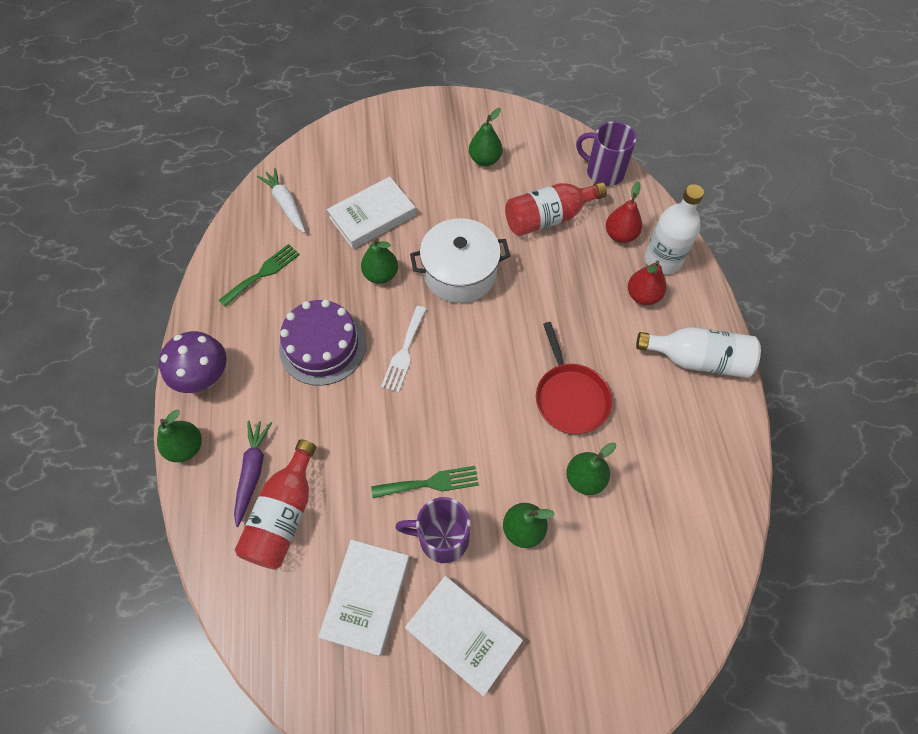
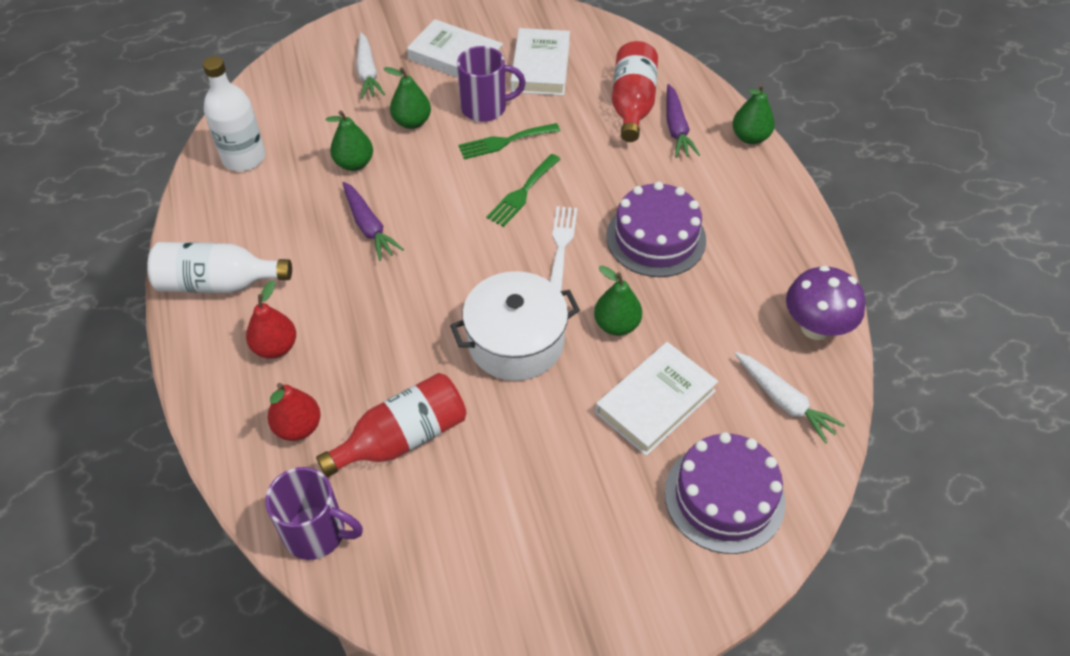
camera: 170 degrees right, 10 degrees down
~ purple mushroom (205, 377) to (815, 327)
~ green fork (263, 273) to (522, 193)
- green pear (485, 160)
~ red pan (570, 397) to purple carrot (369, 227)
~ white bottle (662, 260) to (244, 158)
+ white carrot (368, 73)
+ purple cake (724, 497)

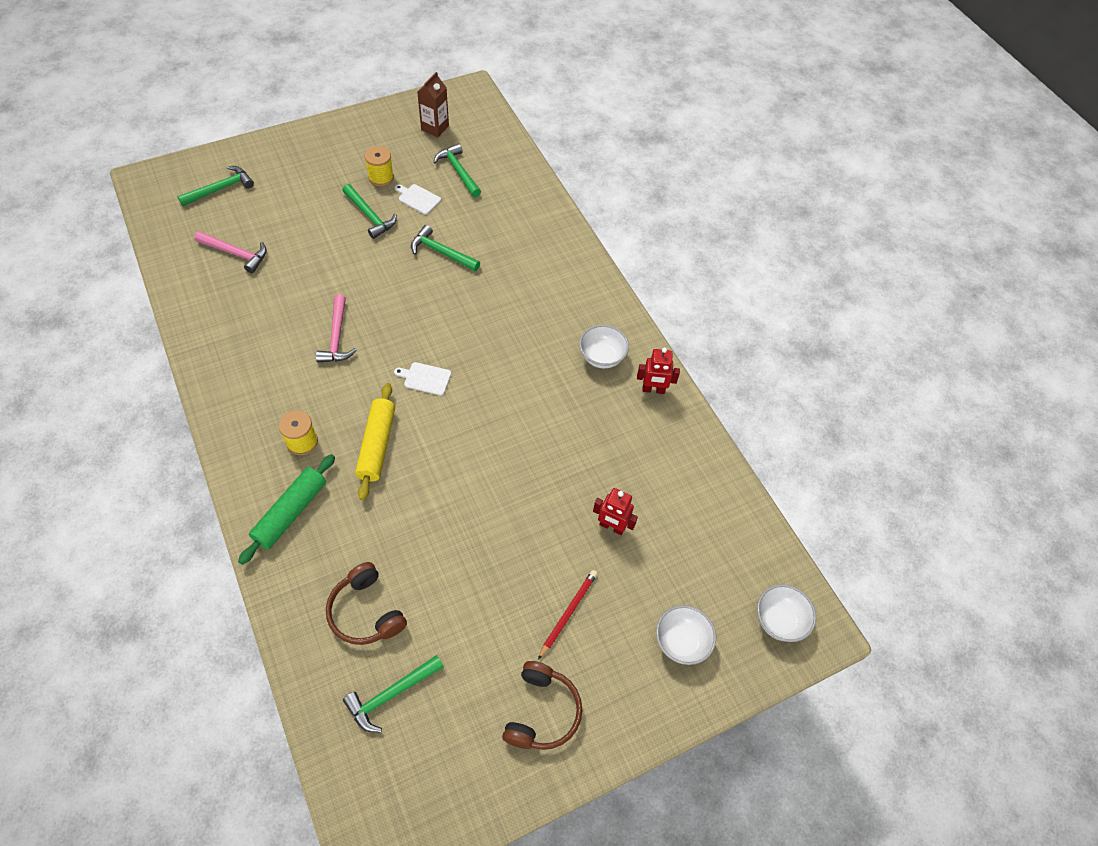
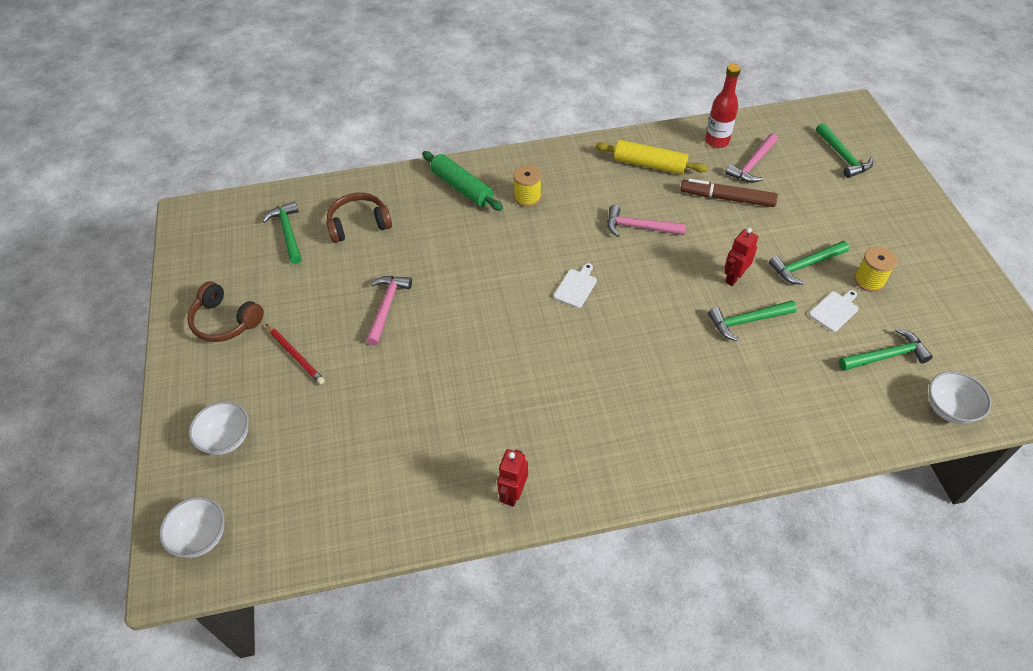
camera: 110 degrees right, 5 degrees down
~ yellow rolling pin (376, 445) to (649, 164)
~ green hammer (441, 252) = (747, 321) 150 degrees counterclockwise
- brown carton (435, 128)
~ white bowl (602, 357) to (949, 409)
~ red robot (611, 527) to (734, 277)
+ pink hammer (386, 307)
+ brown marker (727, 198)
+ red bottle (717, 141)

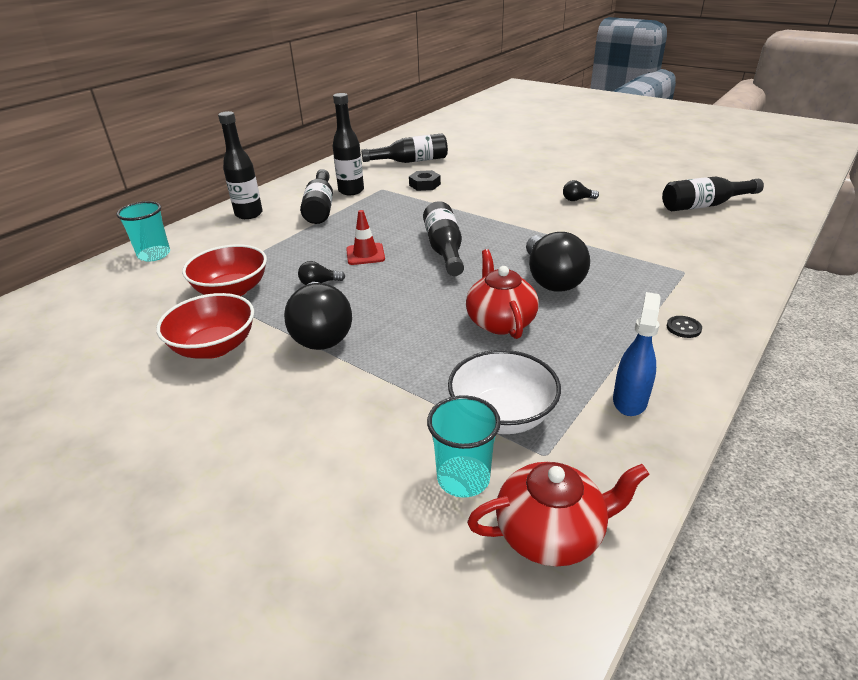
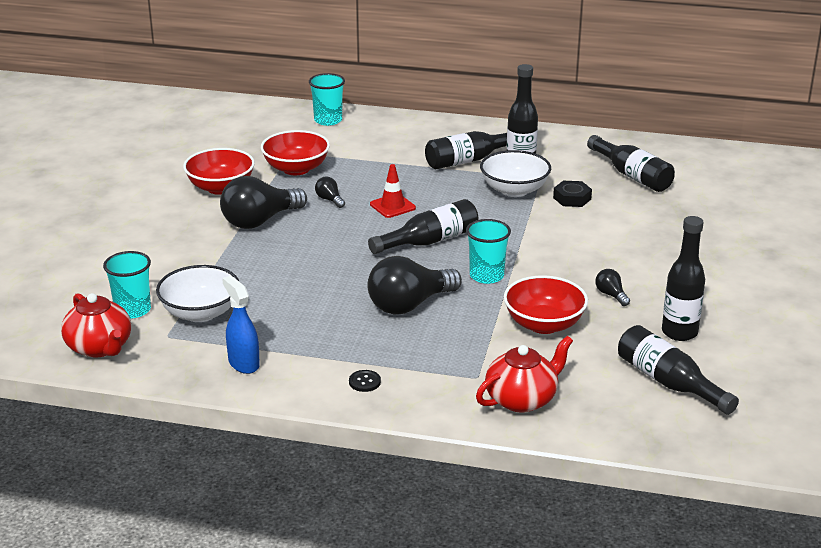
camera: 65 degrees right, 5 degrees down
~ black bottle (249, 214) to (679, 332)
~ red teapot (500, 321) to (522, 399)
~ blue spray bottle (630, 400) = (243, 363) 120 degrees counterclockwise
+ turquoise cup (486, 276)
+ white bowl (514, 190)
+ red bowl (544, 324)

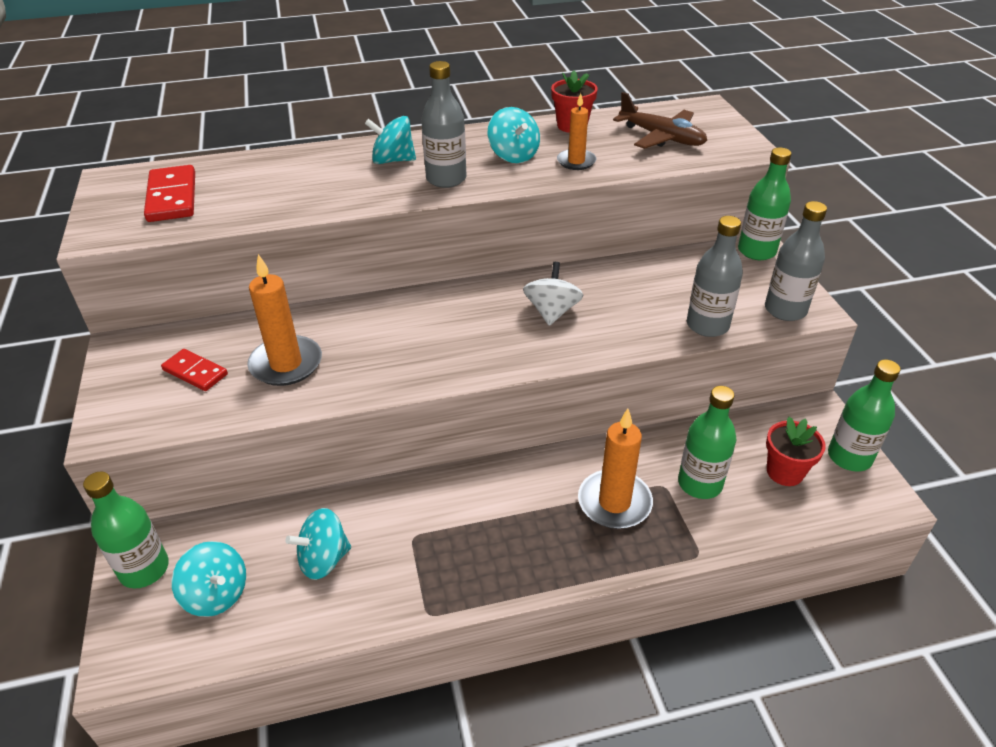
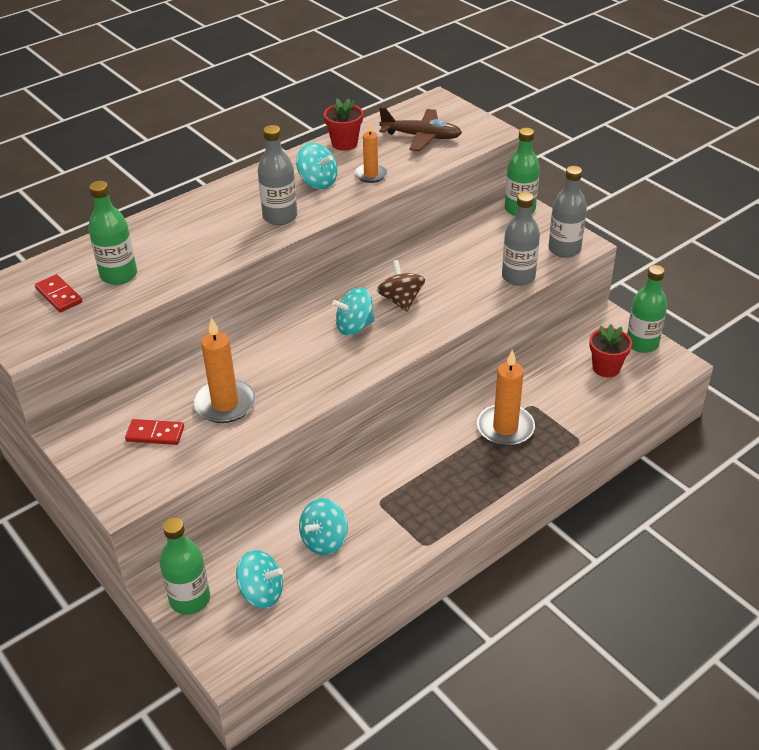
camera: 25 degrees left, 0 degrees up
~ red domino (172, 197) = (59, 295) x0.64
~ turquoise spinning top (393, 160) to (354, 326)
~ white spinning top (552, 311) to brown spinning top (401, 300)
~ green bottle (700, 483) to (119, 275)

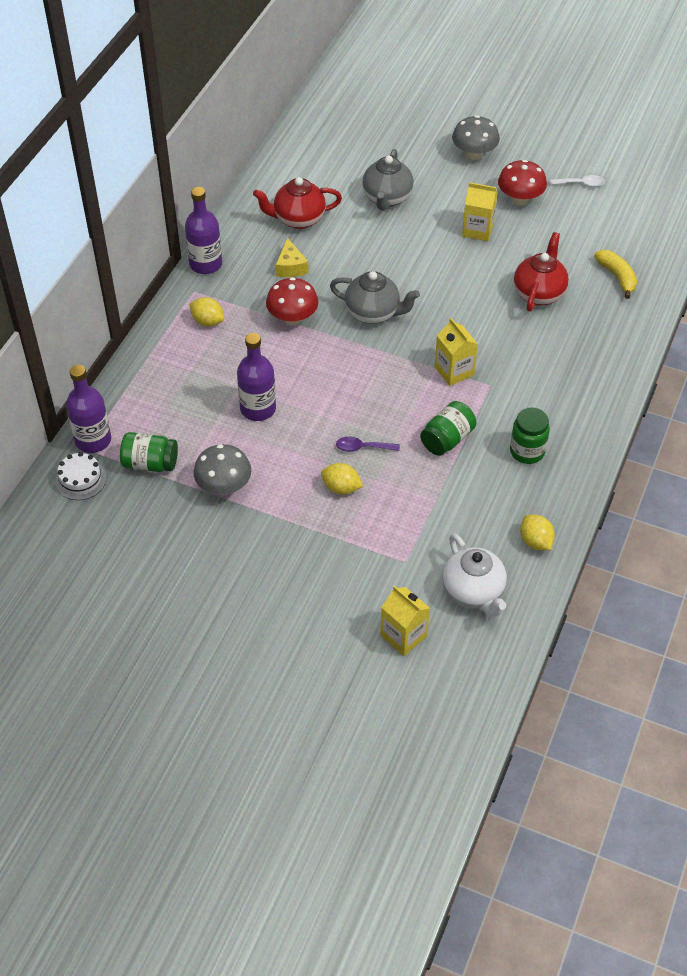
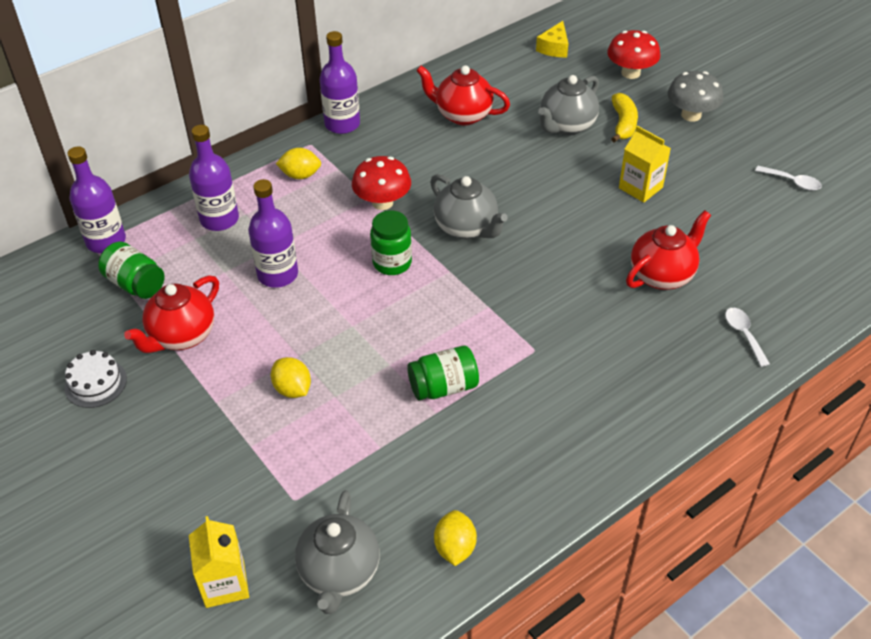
camera: 30 degrees right, 5 degrees down
~ white cake (80, 479) to (95, 383)
~ yellow lemon (208, 321) = (300, 175) 60 degrees counterclockwise
~ grey mushroom (224, 486) to red teapot (182, 336)
~ yellow cheese (291, 267) to (554, 48)
- purple spoon (363, 447)
- yellow carton (454, 371)
~ white teapot (473, 592) to grey teapot (339, 573)
~ red mushroom (520, 199) to (630, 73)
~ green jar (527, 451) to (392, 263)
~ yellow banana (617, 277) to (623, 124)
+ purple bottle (219, 219)
+ white spoon (744, 335)

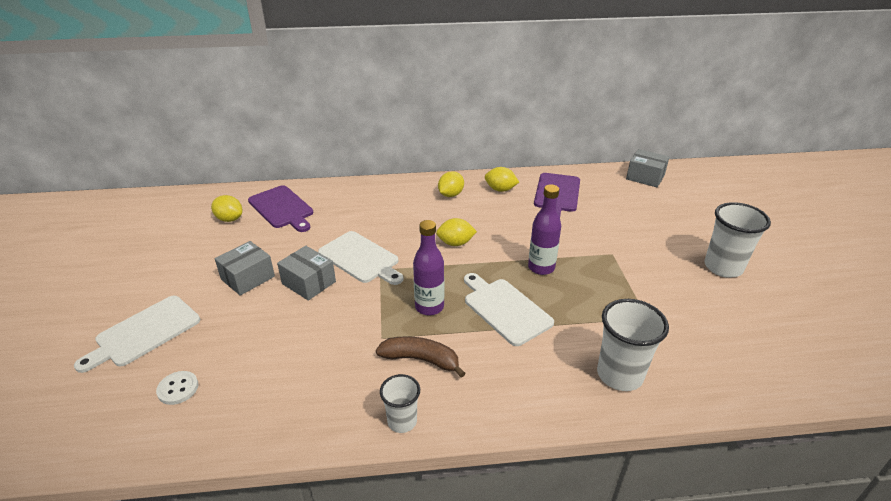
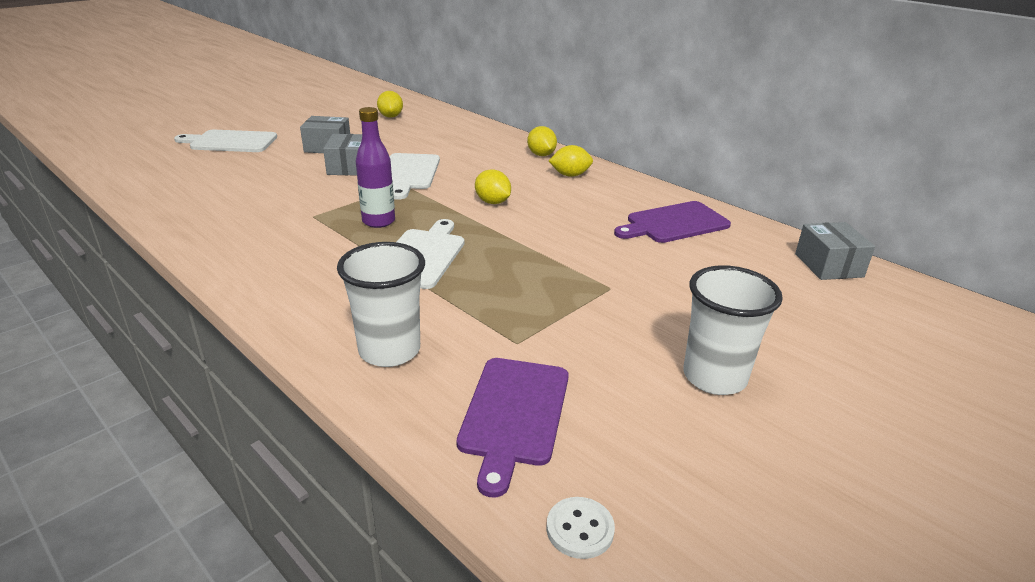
camera: 50 degrees right, 5 degrees down
~ white button (178, 389) to (580, 529)
~ purple cutting board (282, 208) to (514, 415)
- brown banana (421, 360)
- white cup (402, 421)
~ yellow lemon (500, 189) to (541, 155)
- purple bottle (541, 268)

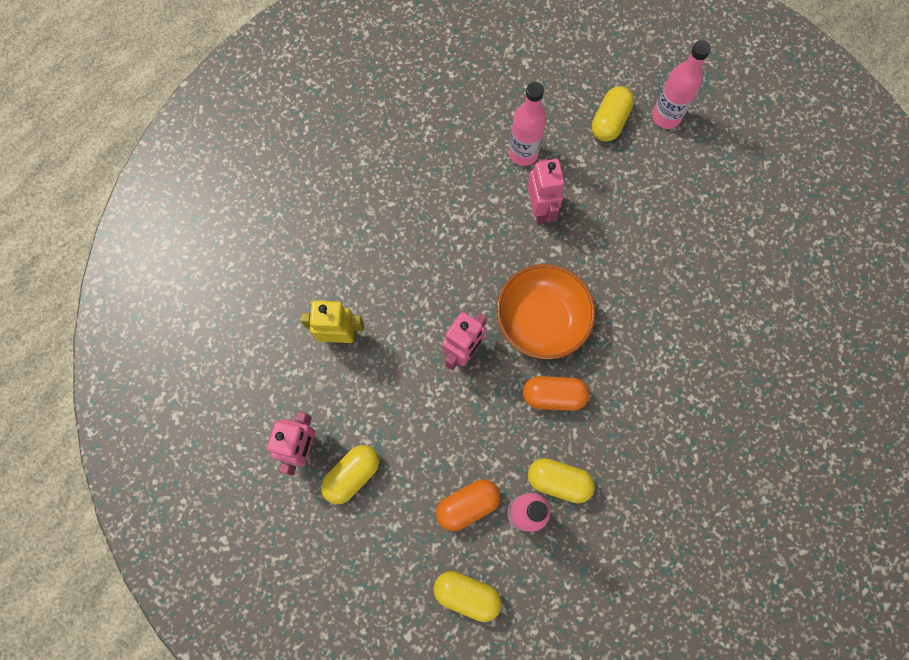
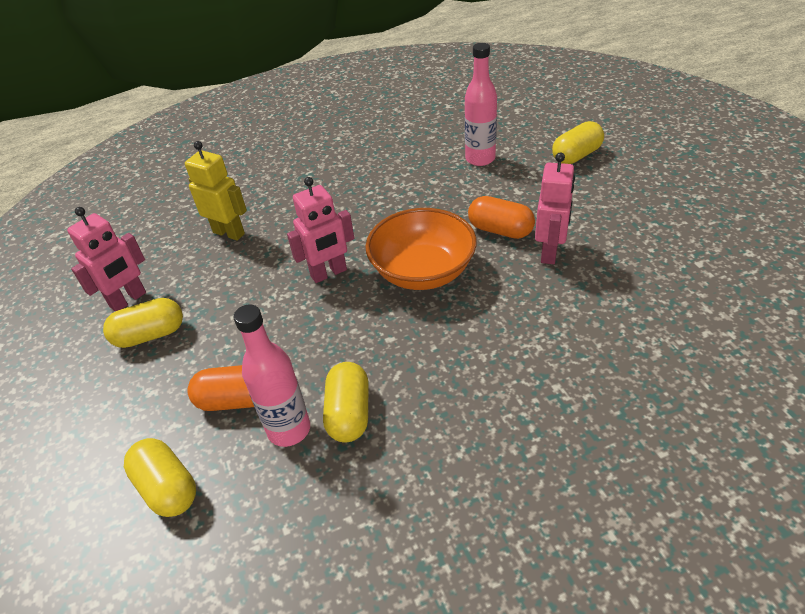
camera: 30 degrees right, 30 degrees down
~ orange capsule (554, 396) to (500, 230)
~ pink robot (540, 209) to (550, 252)
~ yellow capsule (558, 481) = (349, 413) 45 degrees clockwise
- pink bottle (666, 117)

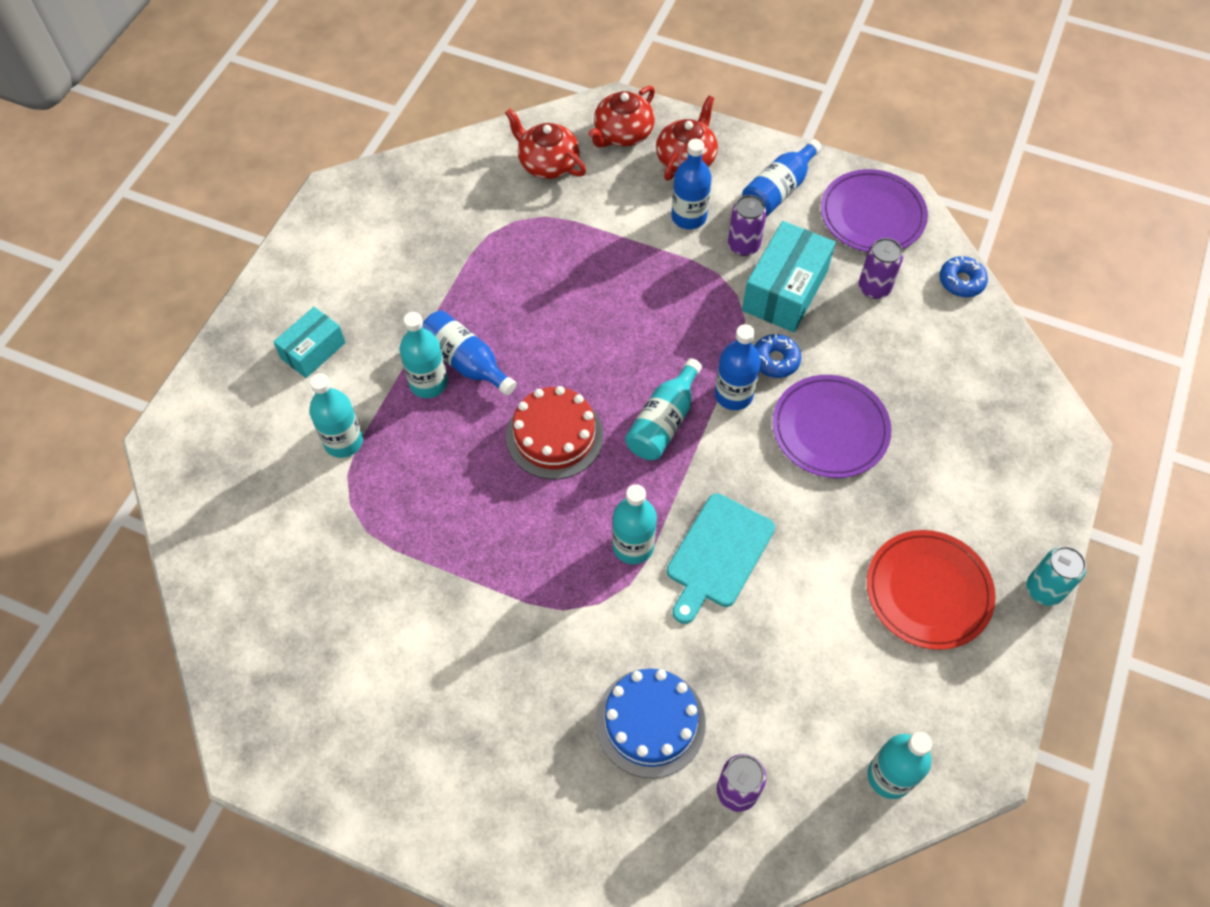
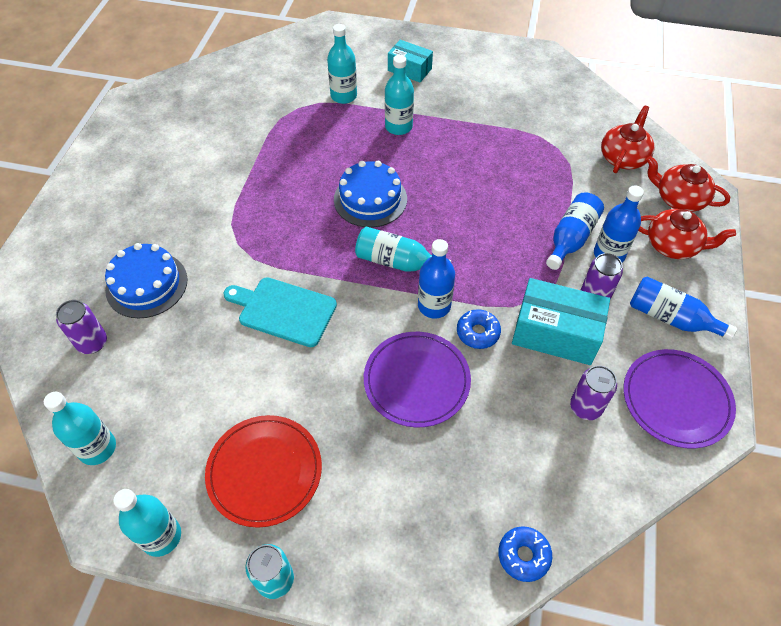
camera: 80 degrees right, 5 degrees down
~ blue bottle (466, 362) to (571, 238)
~ red cake (554, 436) to blue cake (370, 199)
~ turquoise bottle (633, 546) to (161, 536)
~ blue donut (961, 281) to (523, 555)

